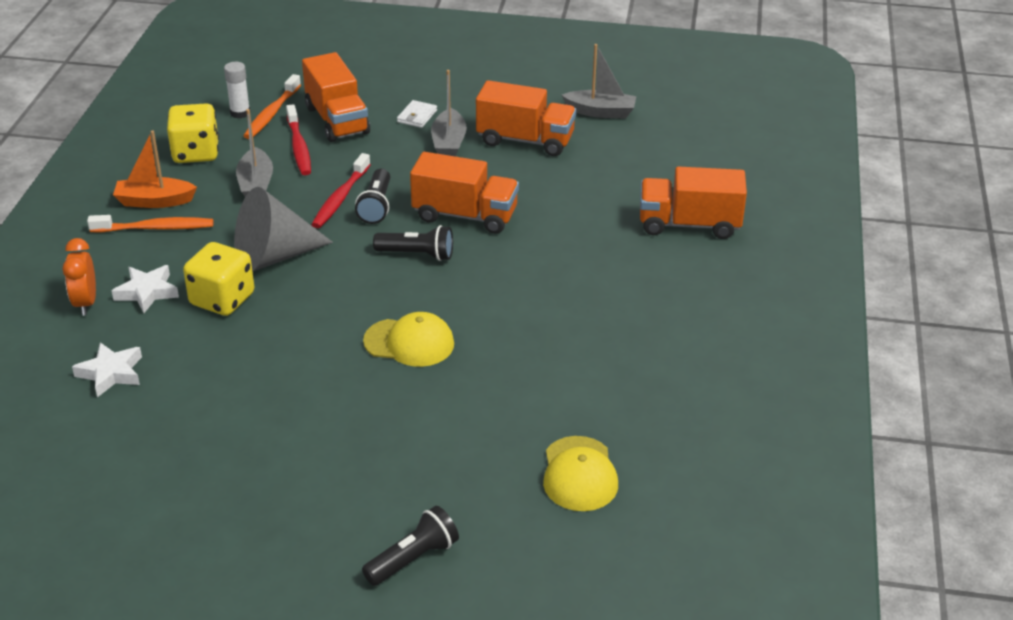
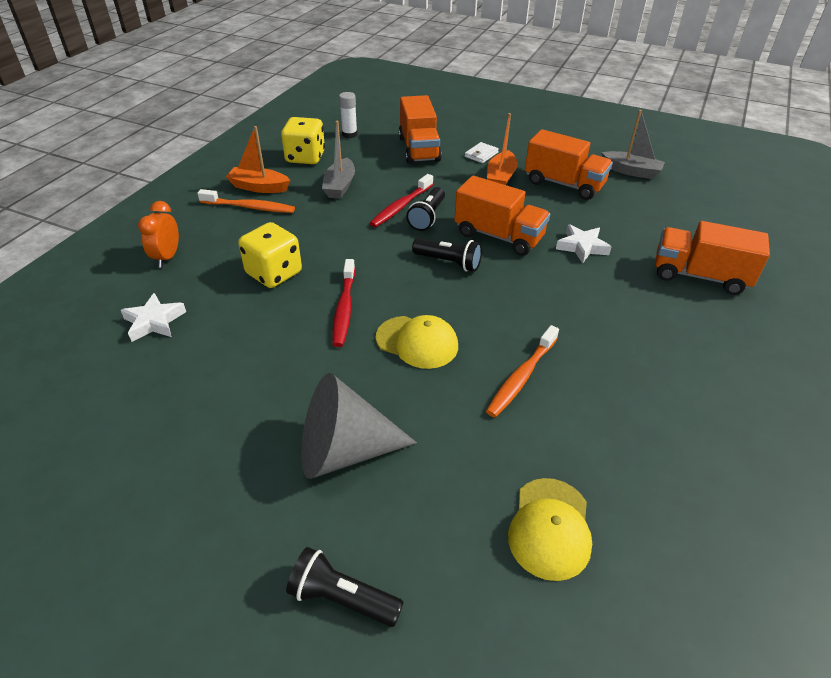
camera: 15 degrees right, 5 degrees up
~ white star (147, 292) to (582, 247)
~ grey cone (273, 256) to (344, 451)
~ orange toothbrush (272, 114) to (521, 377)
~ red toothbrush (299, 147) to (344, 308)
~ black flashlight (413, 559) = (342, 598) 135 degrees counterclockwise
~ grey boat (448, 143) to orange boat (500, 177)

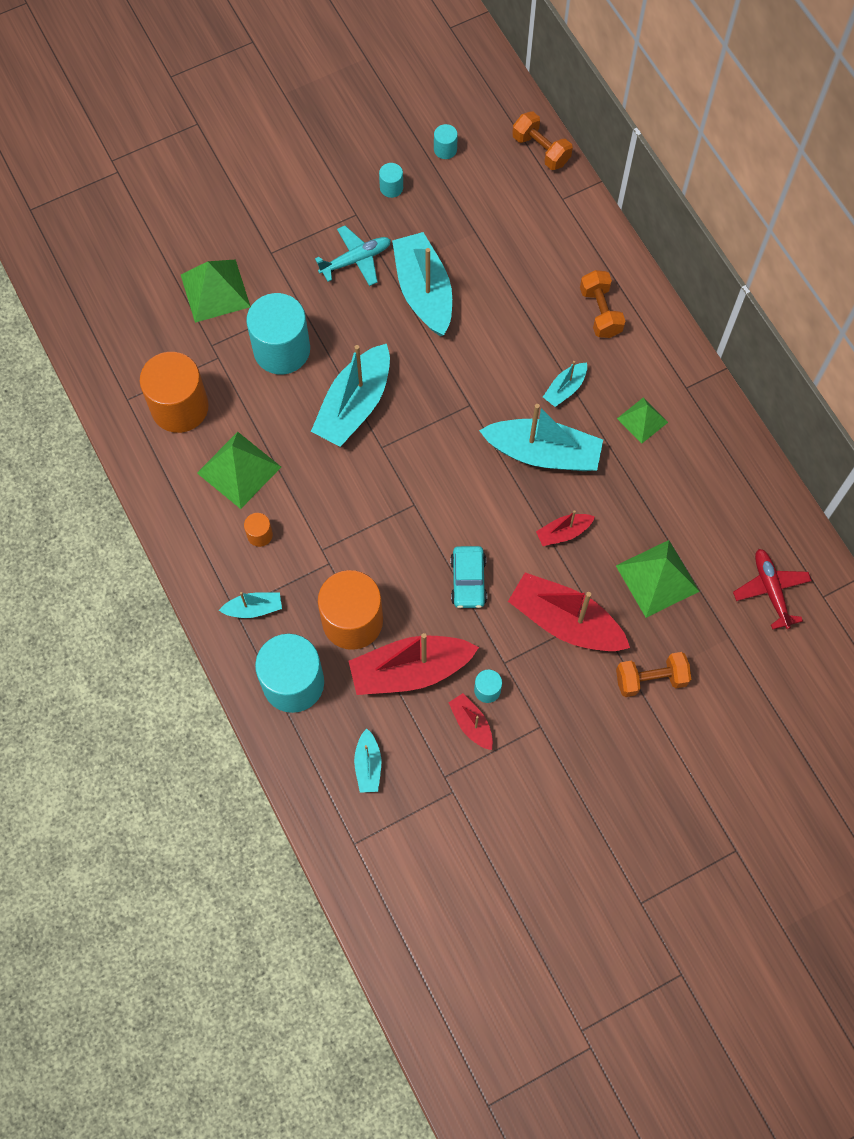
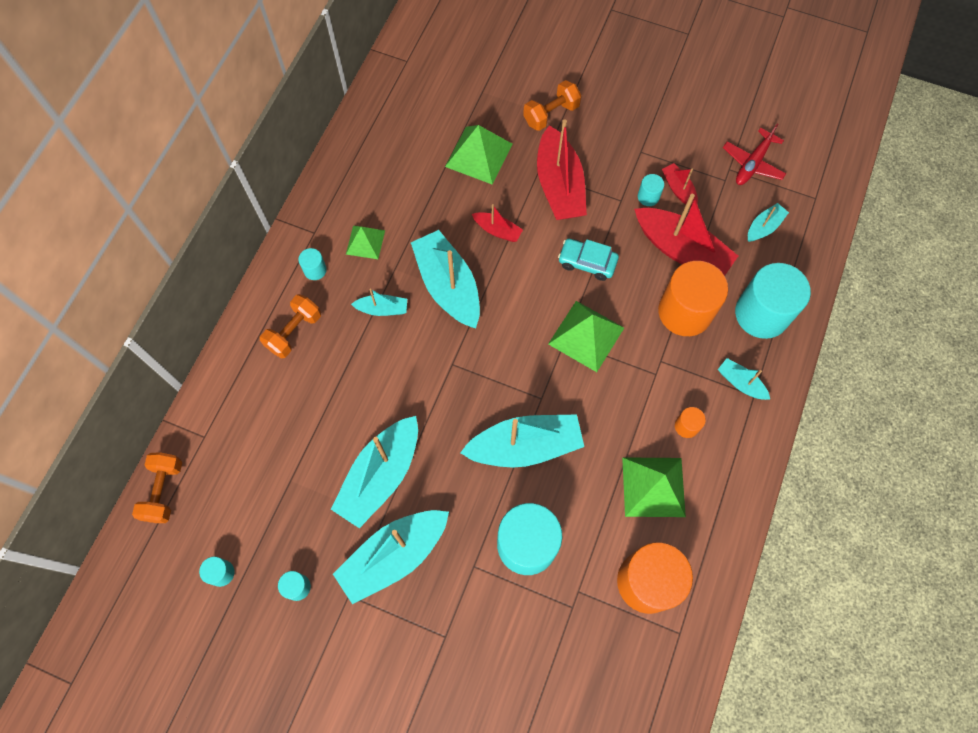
camera: 130 degrees left, 0 degrees up
~ green pyramid (215, 290) to (586, 335)
~ turquoise plane (356, 260) to turquoise boat (394, 556)
~ red boat (471, 724) = (678, 189) 135 degrees clockwise
~ turquoise car (468, 581) = (587, 262) 120 degrees counterclockwise
~ orange dumbbell (650, 679) = (551, 114) 75 degrees counterclockwise
~ red plane (771, 590) to (752, 163)
+ turquoise cylinder (315, 270)

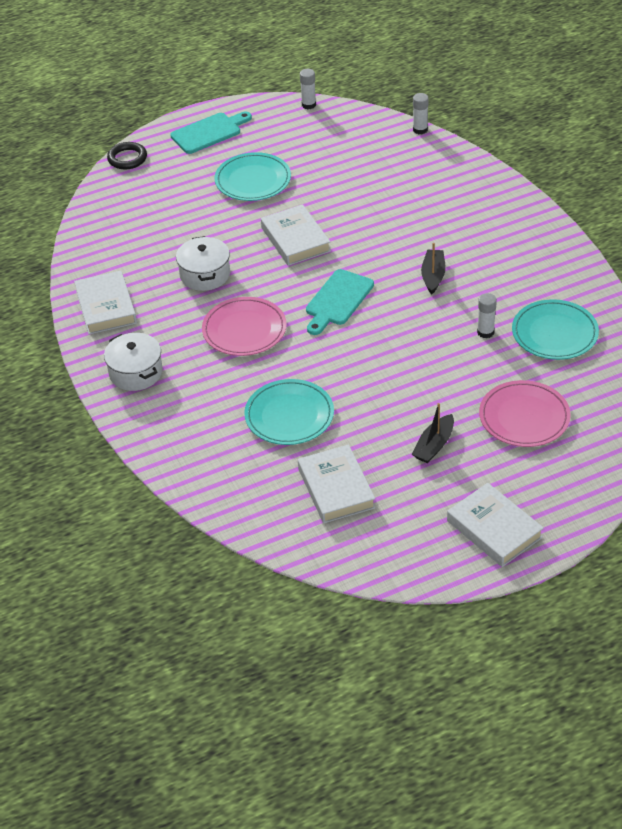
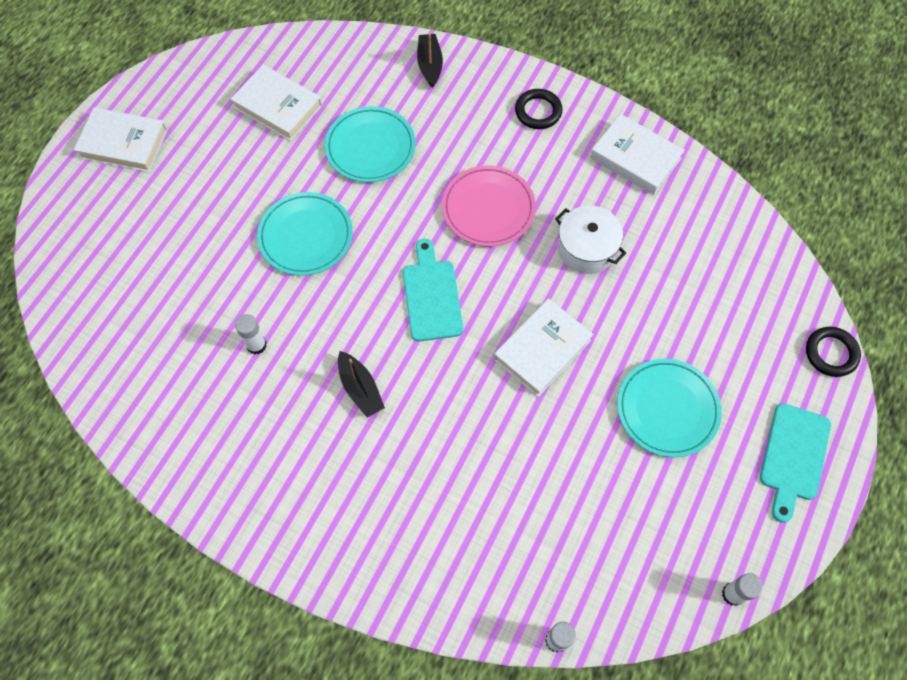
camera: 140 degrees right, 20 degrees up
~ white pot (136, 372) to black ring (538, 111)
~ white book (295, 239) = (542, 350) 75 degrees counterclockwise
~ black boat (434, 445) to (430, 65)
- pink plate (524, 417)
~ turquoise plate (554, 333) to (306, 236)

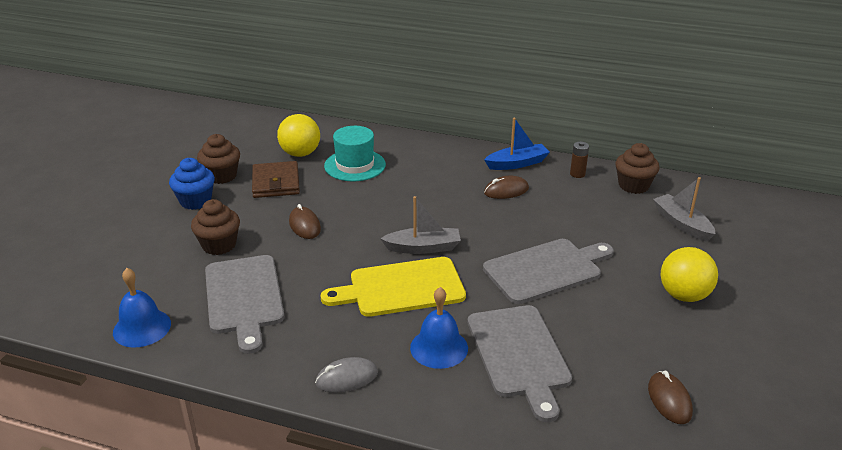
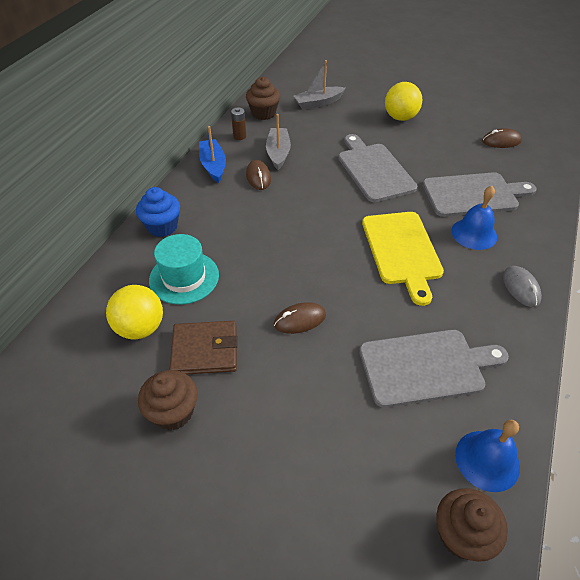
camera: 85 degrees left, 15 degrees up
~ blue cupcake (195, 201) to (162, 227)
~ brown cupcake (219, 245) to (461, 534)
~ grey boat (423, 248) to (278, 153)

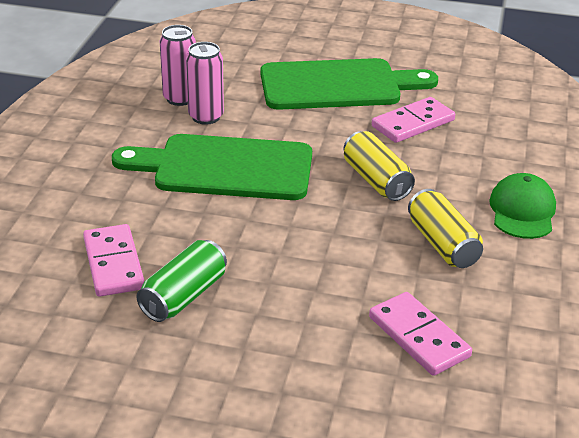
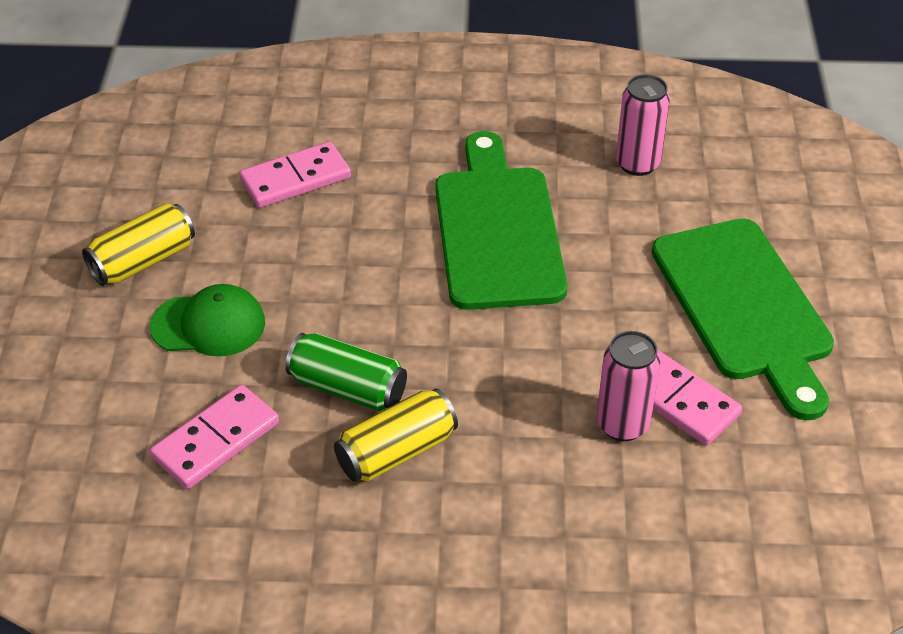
camera: 80 degrees right, 10 degrees up
~ green can (184, 296) to (347, 388)
~ pink can (206, 117) to (622, 424)
~ yellow can (376, 180) to (143, 261)
~ green cap (522, 211) to (208, 325)

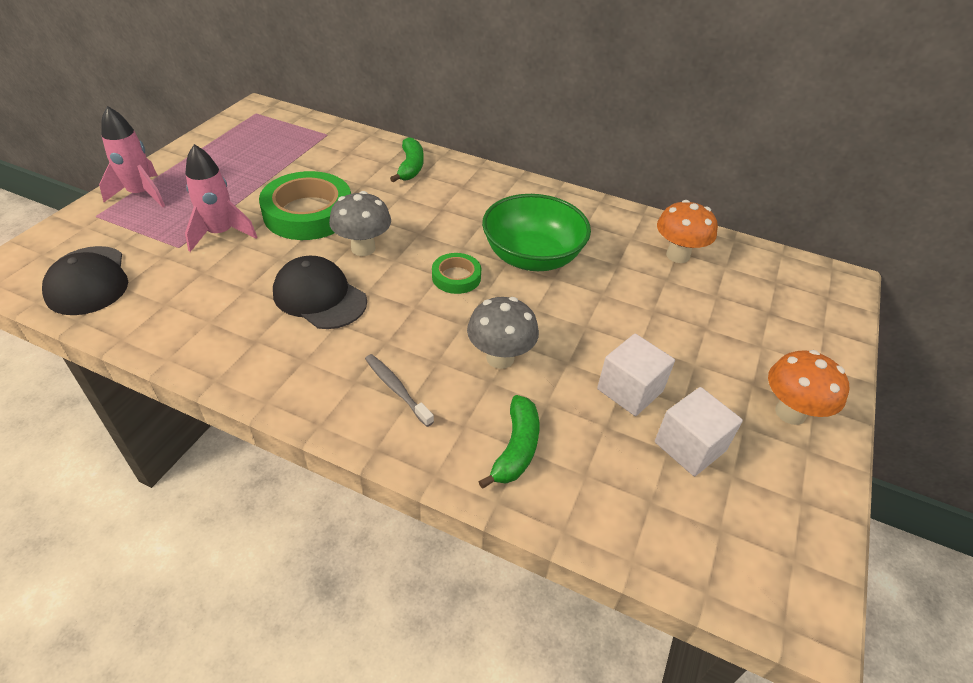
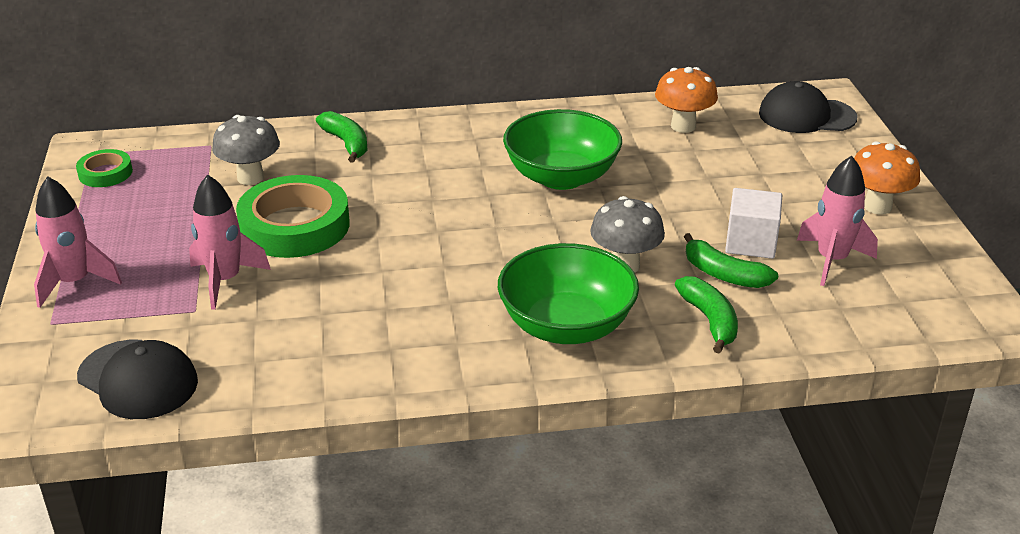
camera: 30 degrees left, 10 degrees down
~ black cap (319, 297) to (806, 115)
~ grey mushroom (363, 248) to (250, 177)
~ grey toothbrush (396, 389) to green bowl (566, 326)
~ green tape (456, 277) to (105, 173)
~ white cube (690, 446) to pink rocket (831, 260)
+ green banana (723, 274)

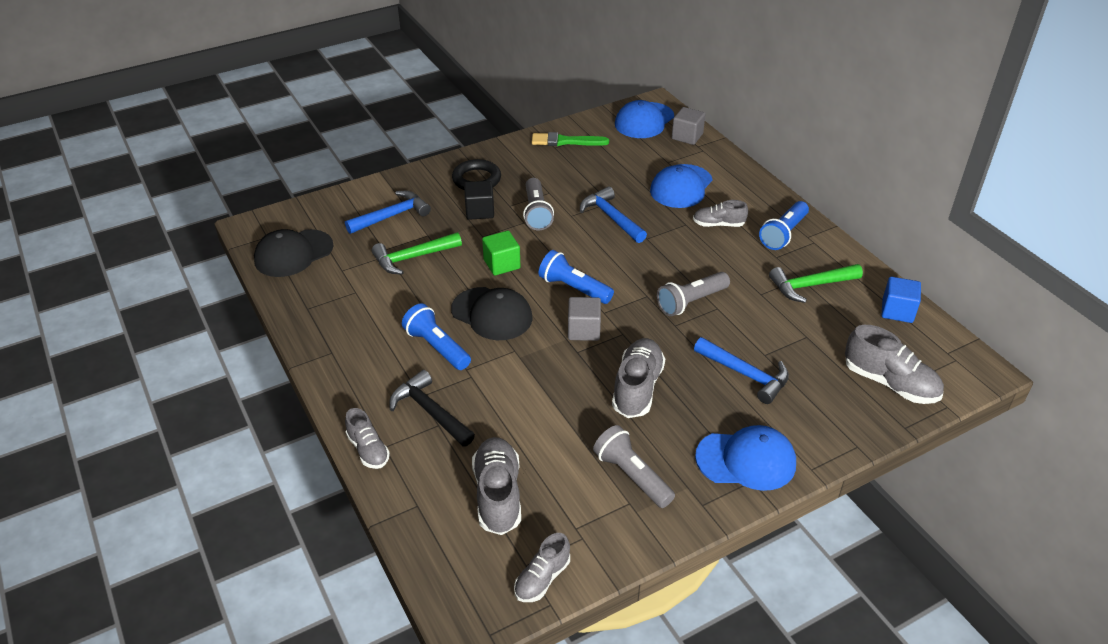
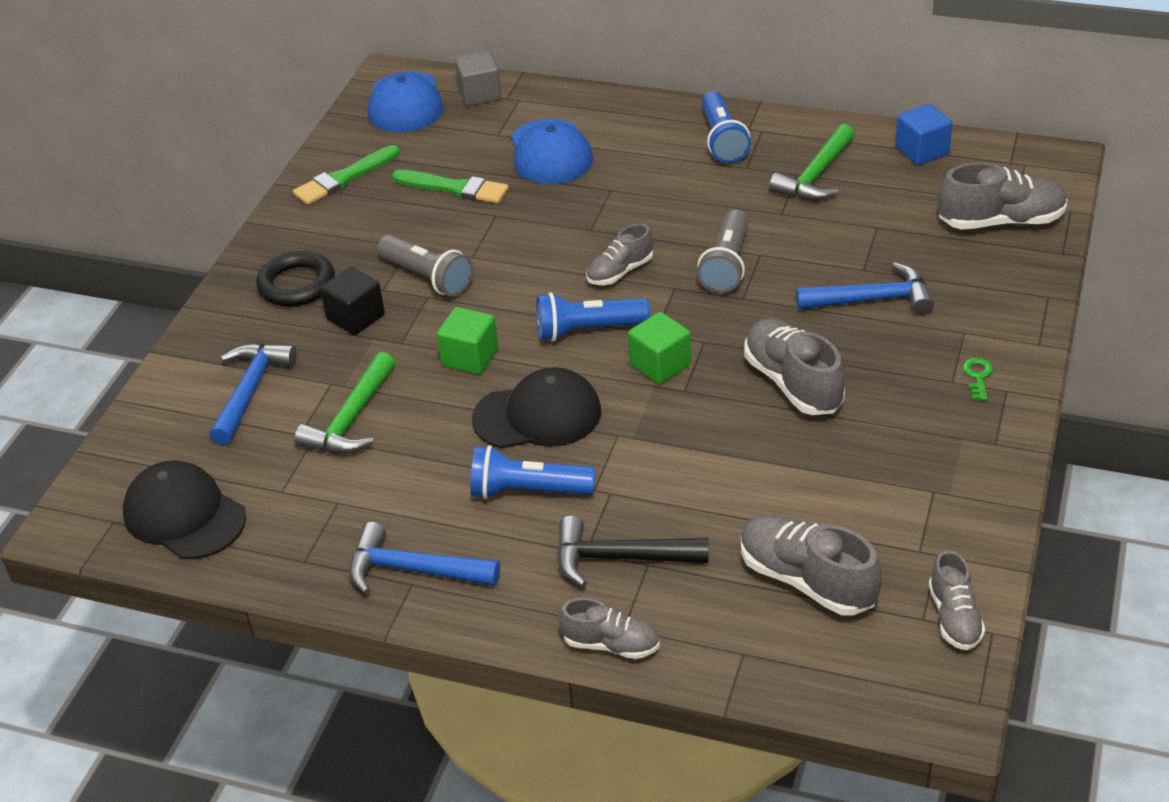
camera: 40 degrees left, 0 degrees up
~ black cap (293, 253) = (184, 515) 120 degrees clockwise
~ grey cube (584, 330) to green cube (660, 364)
~ blue hammer (611, 218) to (413, 570)
- grey flashlight (632, 476)
~ grey shoe (718, 224) to (620, 272)
~ blue cap (746, 460) to green key (978, 376)
+ green brush (454, 188)

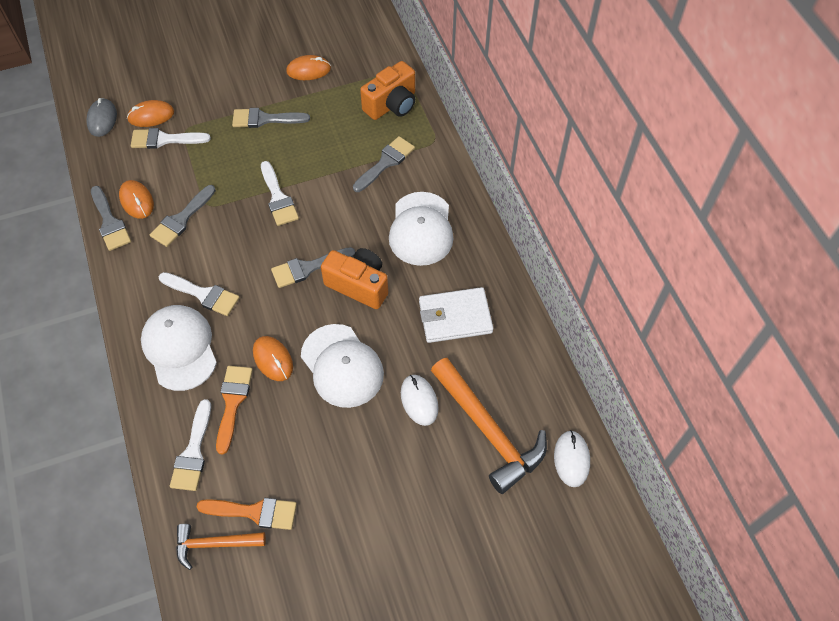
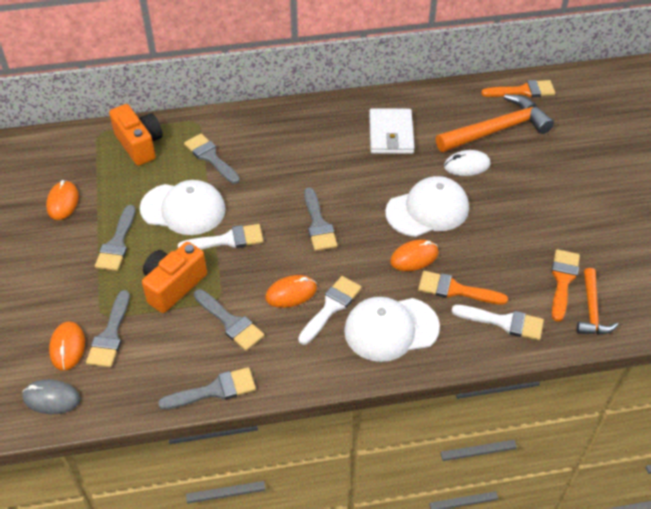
camera: 80 degrees left, 10 degrees down
~ orange mouse (137, 201) to (291, 293)
~ white brush (164, 139) to grey brush (110, 335)
~ orange camera (358, 285) to (173, 286)
~ white cap (421, 229) to (183, 209)
~ white mouse (571, 459) to orange brush (523, 91)

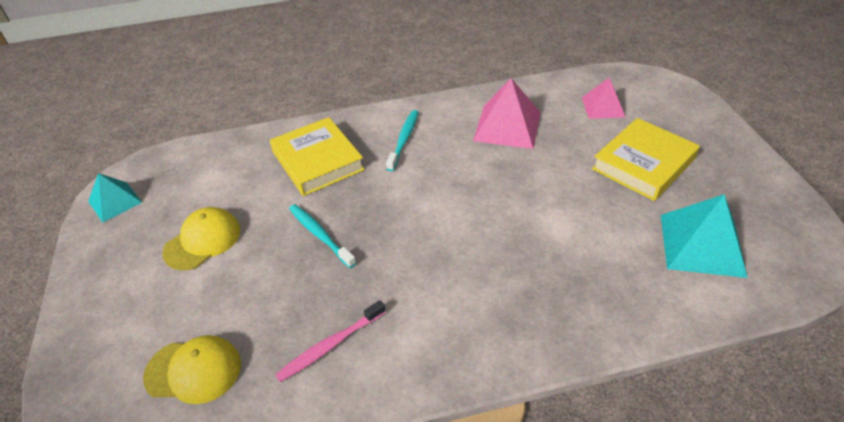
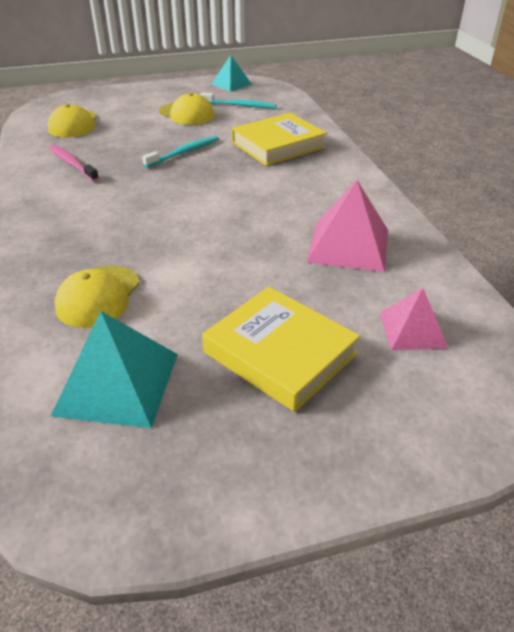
camera: 85 degrees right, 5 degrees down
~ turquoise toothbrush (404, 140) to (239, 105)
+ yellow cap (98, 296)

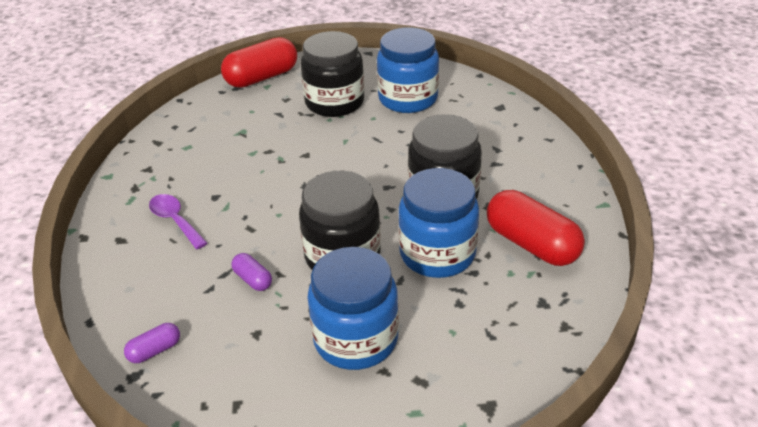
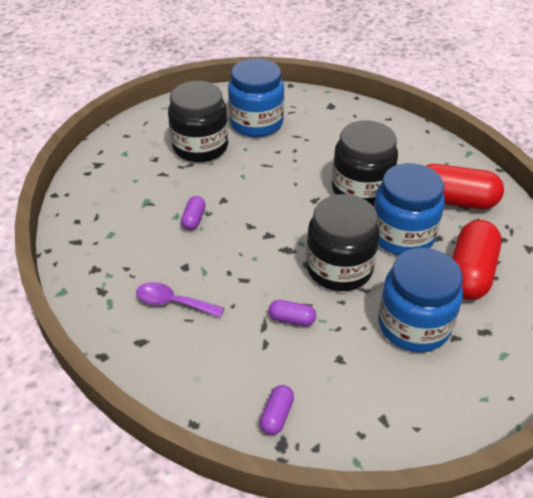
camera: 35 degrees left, 5 degrees up
~ red capsule (262, 77) to (470, 273)
+ purple capsule (194, 219)

